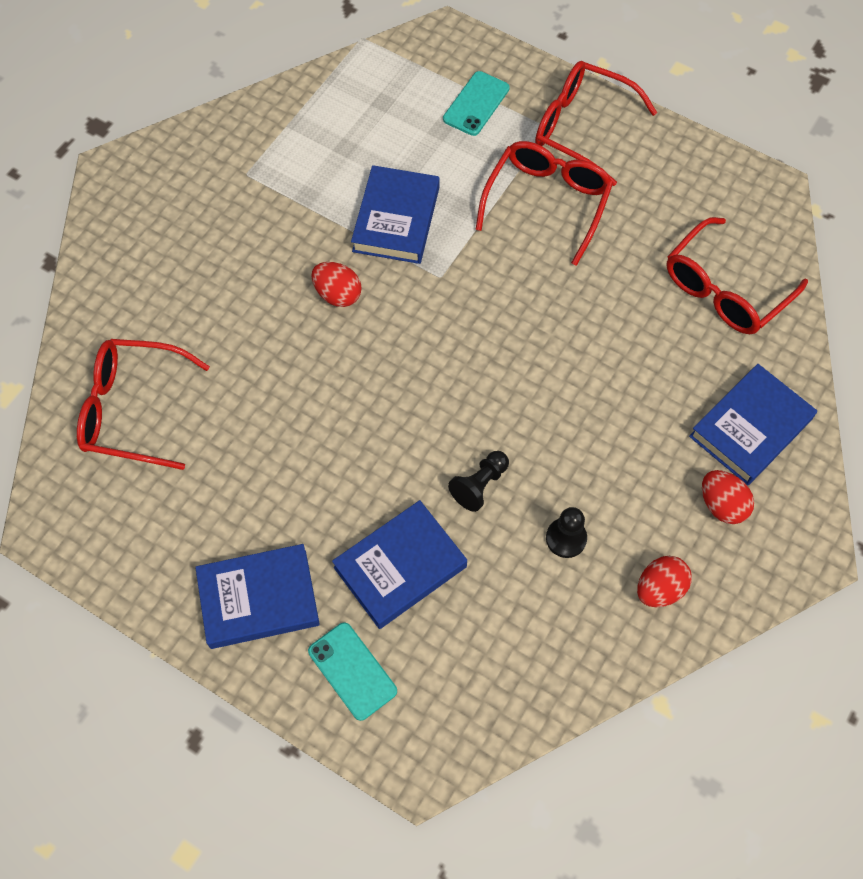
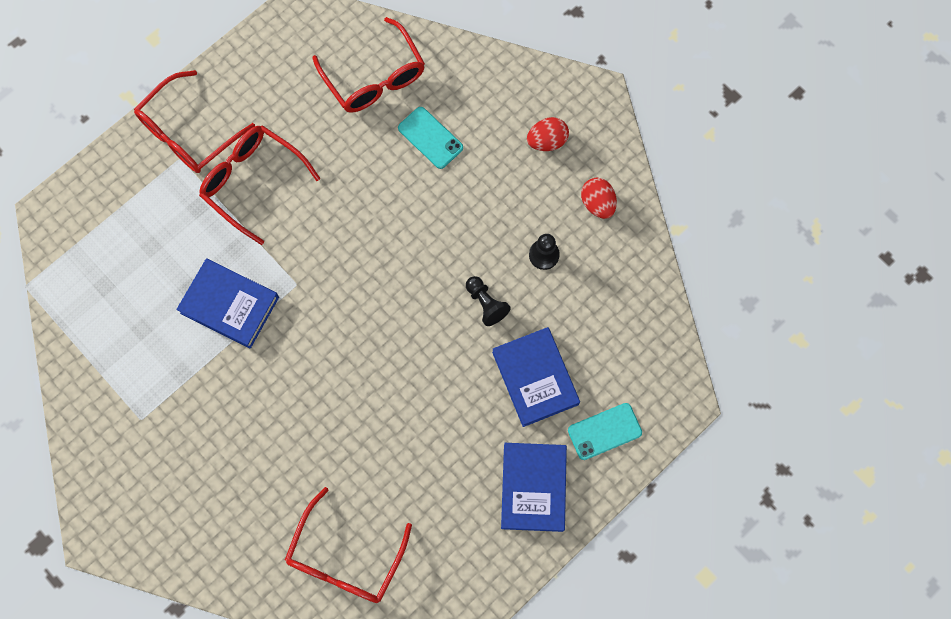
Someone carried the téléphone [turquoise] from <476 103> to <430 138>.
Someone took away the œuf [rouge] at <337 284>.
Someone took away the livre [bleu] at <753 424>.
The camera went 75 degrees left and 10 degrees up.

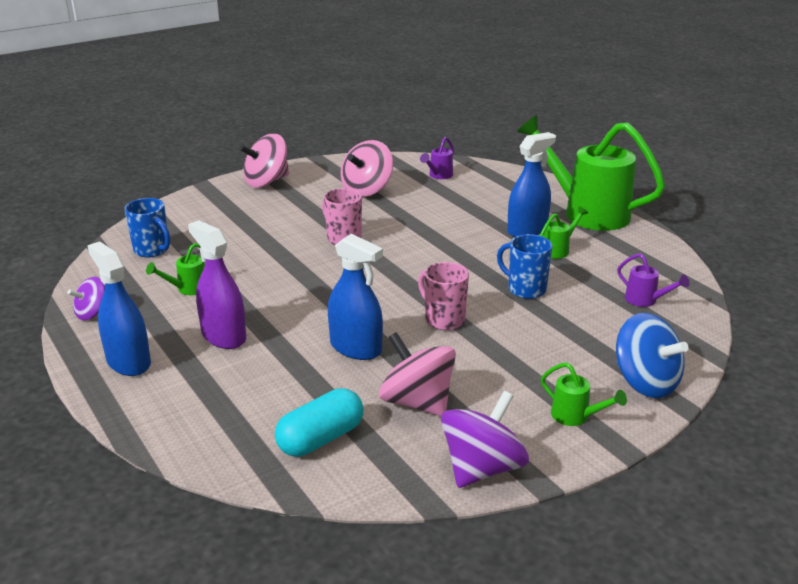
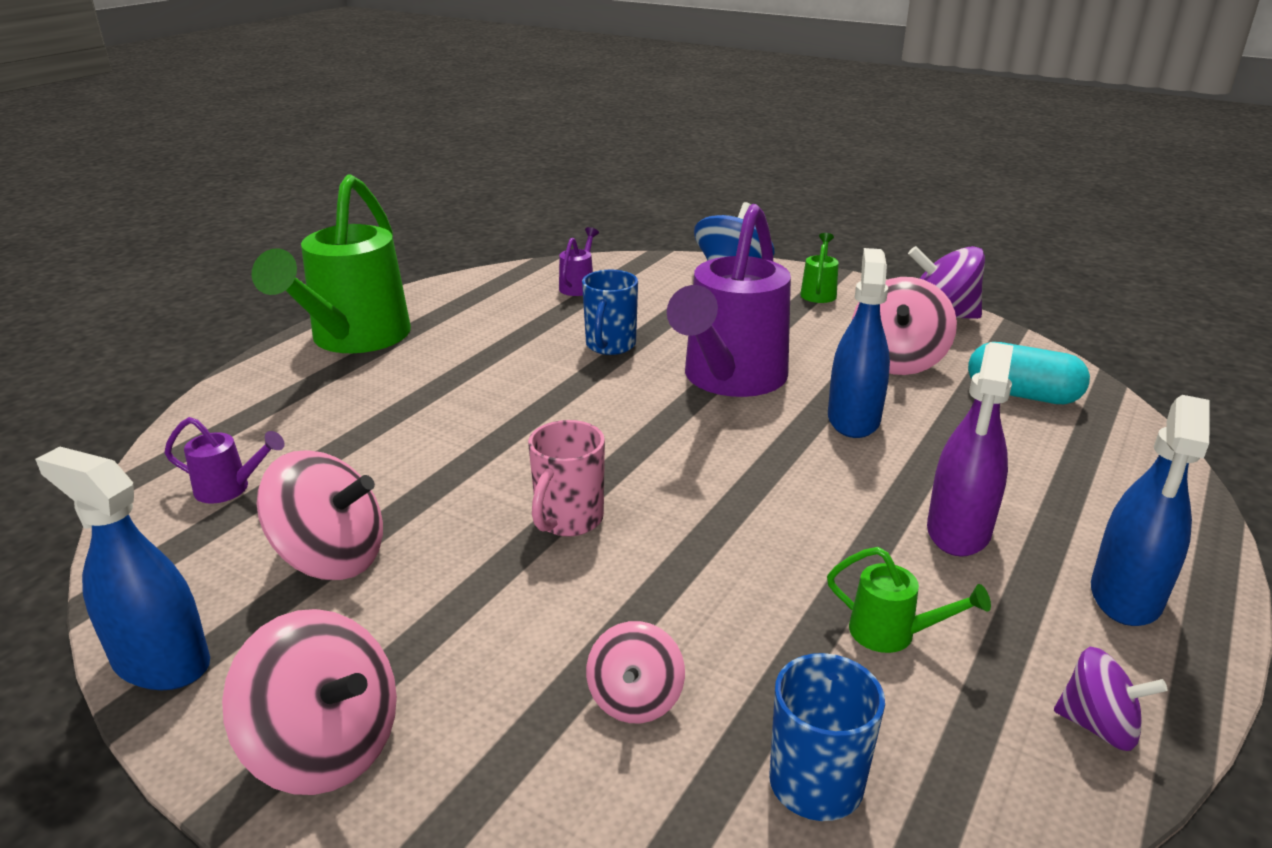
Someone carried the vaporisateur [bleu] from <531 184> to <122 568>.
Someone put down the toupie [rose] at <635 672>.
Someone swapped the tasse [rose] at <443 296> for the arrosoir [violet] at <729 300>.
Someone took away the arrosoir [vert] at <564 232>.
The camera went 115 degrees left and 0 degrees up.

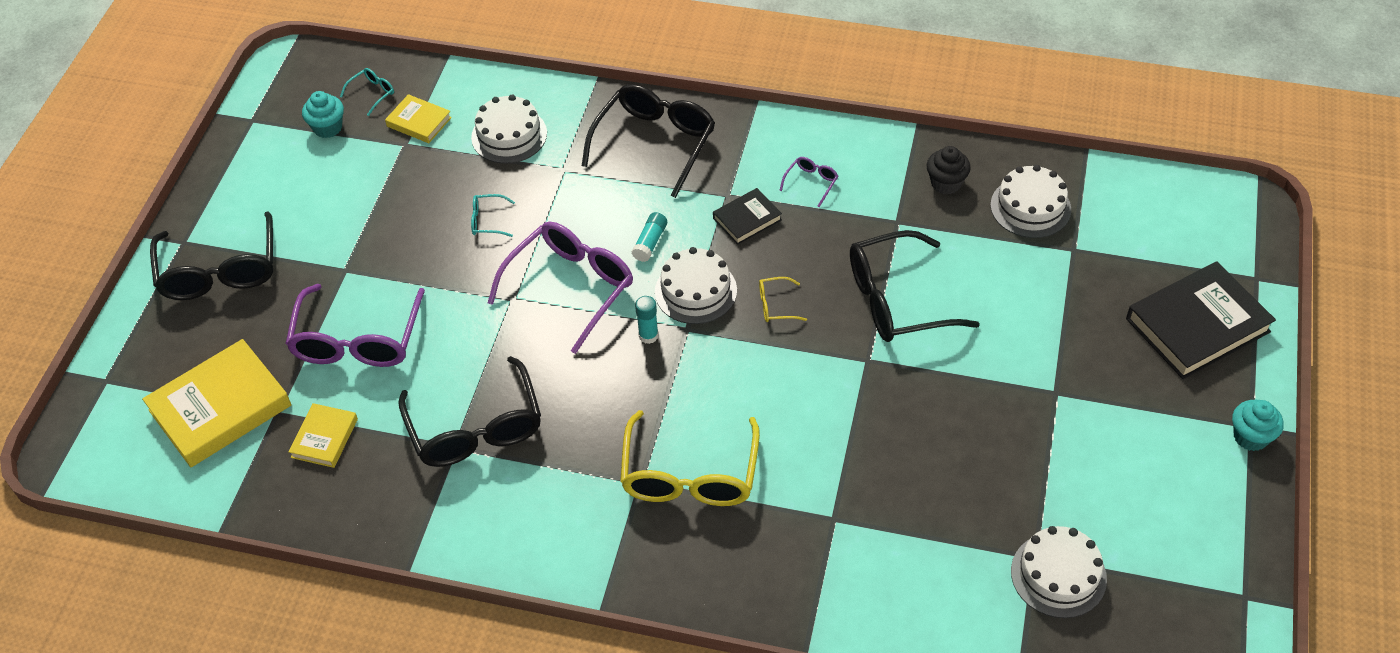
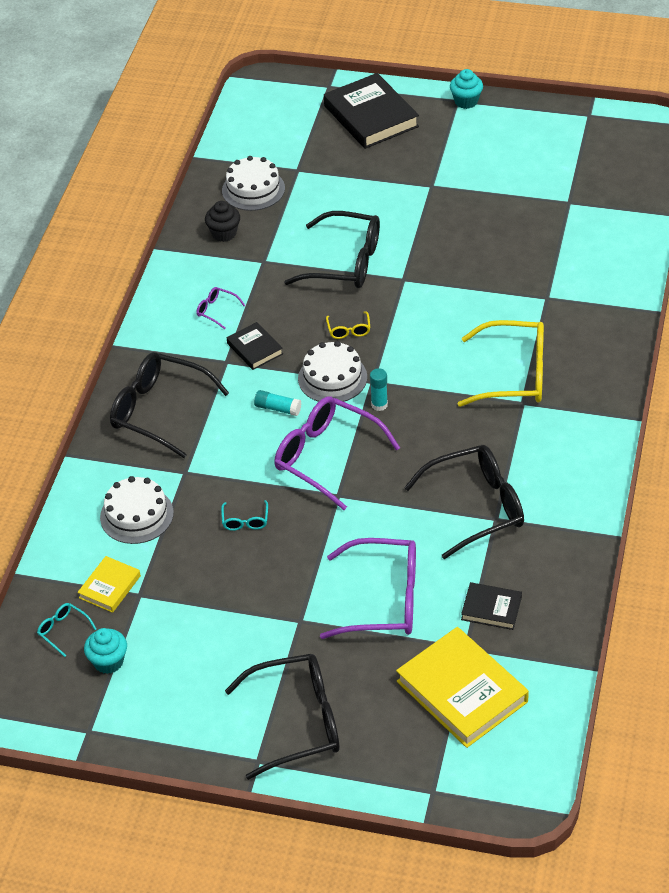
Someone rotated the lunettes [noir] at <915 286> by 60 degrees counterclockwise.
Someone repainted the livre [jaune] at <323 435>, which became the livre [noir] at <491 606>.
Someone took away the gâteau [blanc] at <1059 572>.
The camera went 90 degrees left and 5 degrees down.

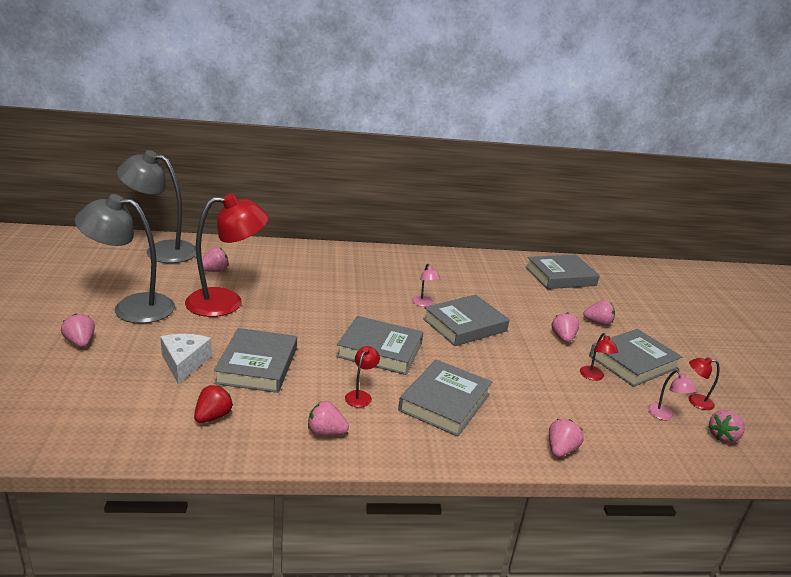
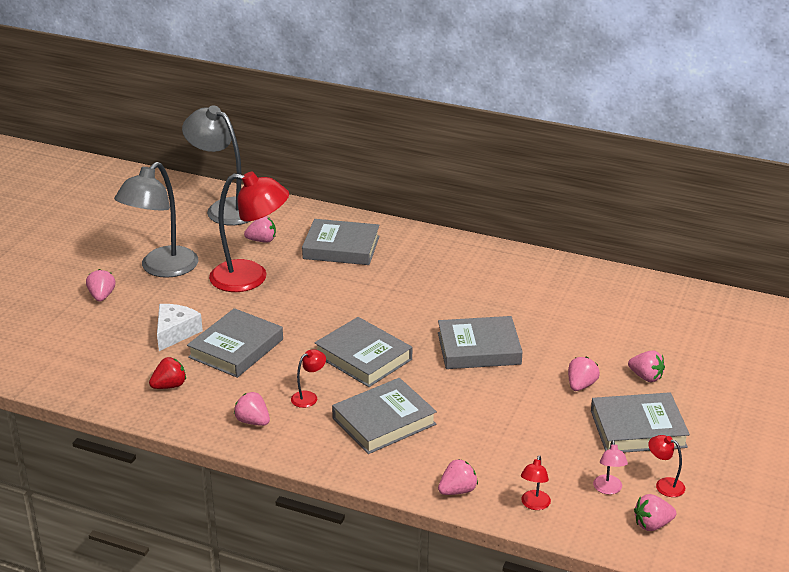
Someone rotated the lampe [gris] at <125 259> by 90 degrees counterclockwise.
Someone carried the livre [gris] from <563 271> to <341 242>.
Someone carried the lampe [rouge] from <599 357> to <536 482>.
Someone took away the lampe [rose] at <426 285>.
The camera went 30 degrees right and 5 degrees up.

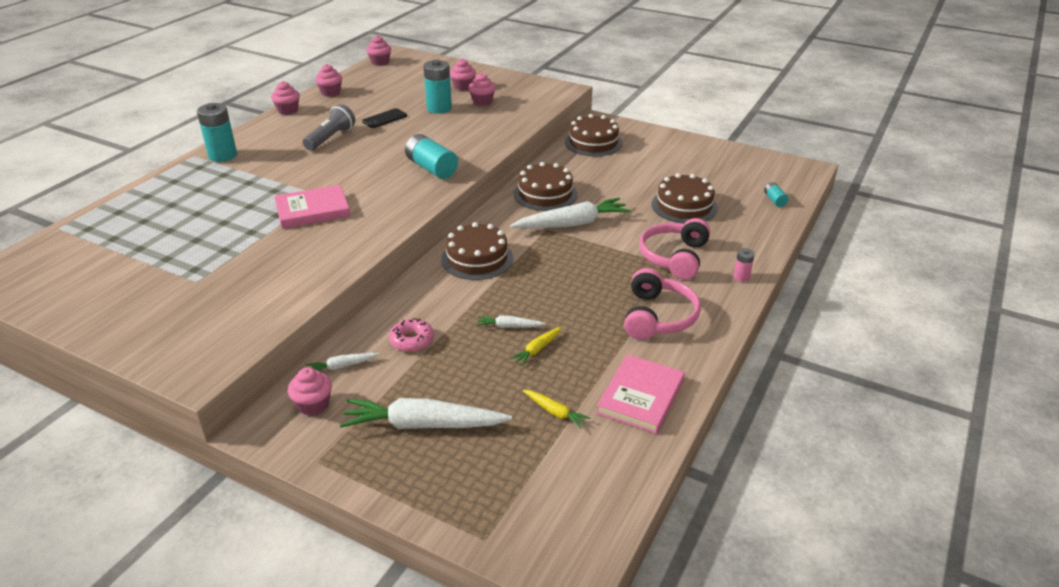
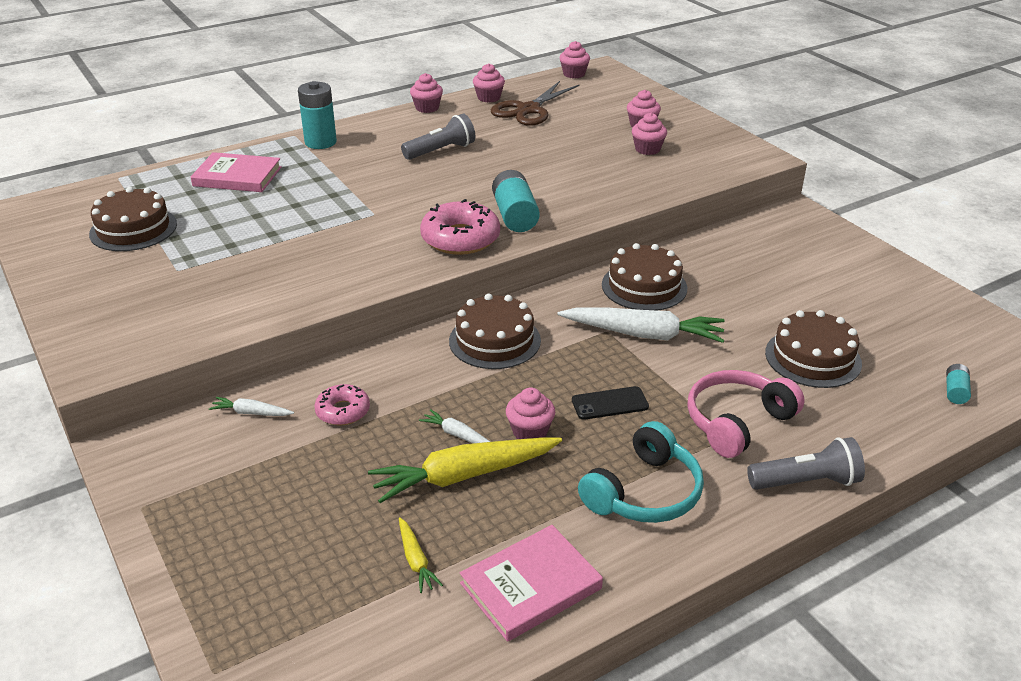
Someone carried the gâteau [marron] from <594 135> to <133 219>.
Someone carried the livre [rose] from <312 207> to <236 172>.
Someone scaled the carotte [jaune] at <535 346> by 2.13.
Someone put down the beignet [rose] at <460 227>.
Someone put down the ciseaux [marron] at <535 103>.
Someone carried the muffin [rose] from <310 391> to <530 413>.
Someone carried the téléphone [noir] from <384 118> to <610 403>.
Someone repainted the casque audio [rose] at <662 304>, which became the casque audio [turquoise] at <641 472>.
Someone swapped the pile [rose] at <744 265> for the lampe de poche [gris] at <806 463>.
Someone took away the carotte [blanc] at <426 413>.
Someone took away the pile [turquoise] at <437 87>.
The camera went 30 degrees right and 0 degrees up.

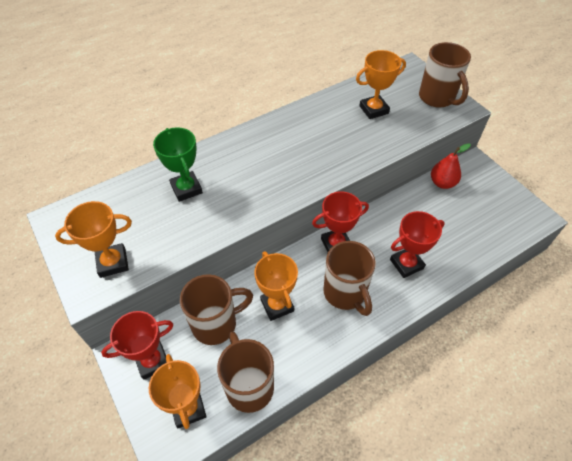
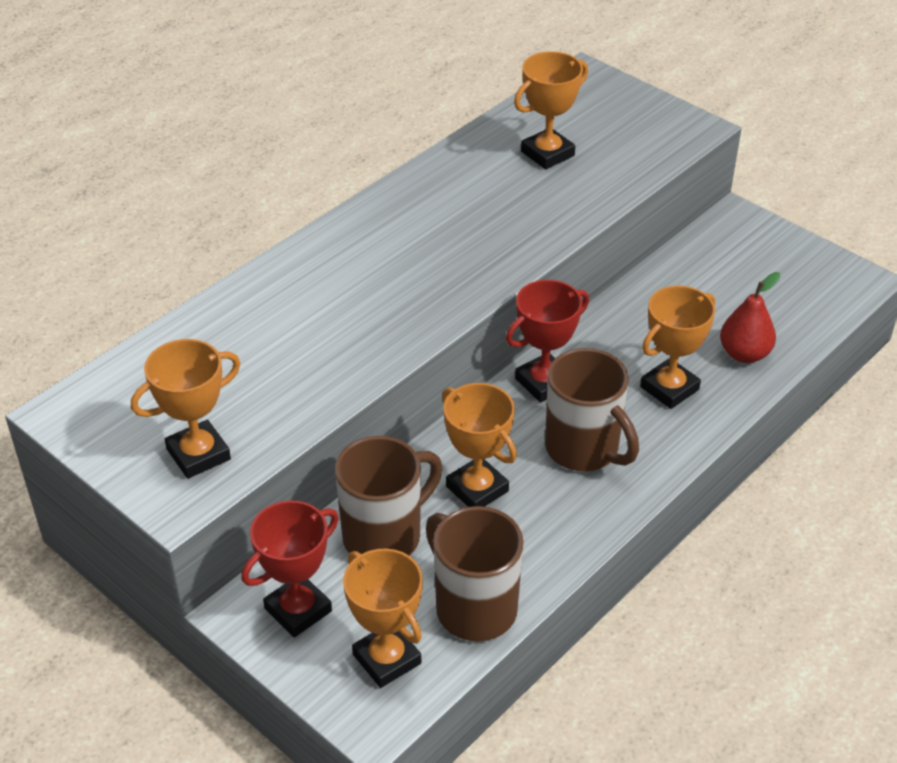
Someone repainted the trophée [rouge] at <417 244>, which became the trophée [orange] at <677 347>.
Someone carried the poire [rouge] from <451 166> to <750 317>.
Someone took away the trophée [vert] at <178 164>.
Someone took away the tasse [marron] at <445 75>.
The camera went 15 degrees left and 10 degrees down.

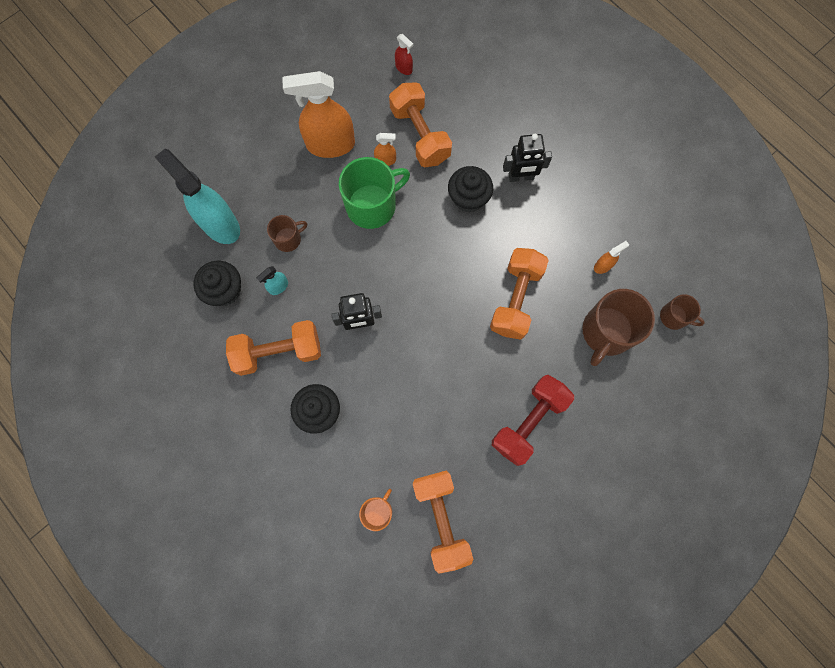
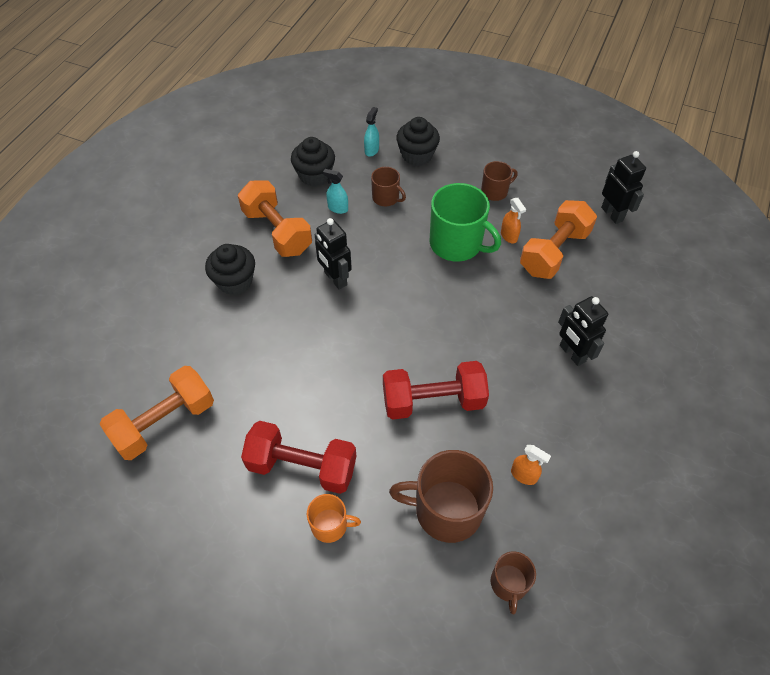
Someone carried the tasse [orange] from <375 510> to <334 518>.
Someone scaled the vaporisateur [turquoise] at <197 196> by 0.43.
Someone repainted the haltère [orange] at <519 294>, which became the haltère [rouge] at <436 390>.
Someone carried the muffin [noir] from <470 189> to <418 141>.
Someone swapped the vaporisateur [orange] at <318 114> for the tasse [marron] at <499 181>.
Someone swapped the vaporisateur [rouge] at <404 54> for the robot [noir] at <623 187>.
The camera went 65 degrees right and 20 degrees down.

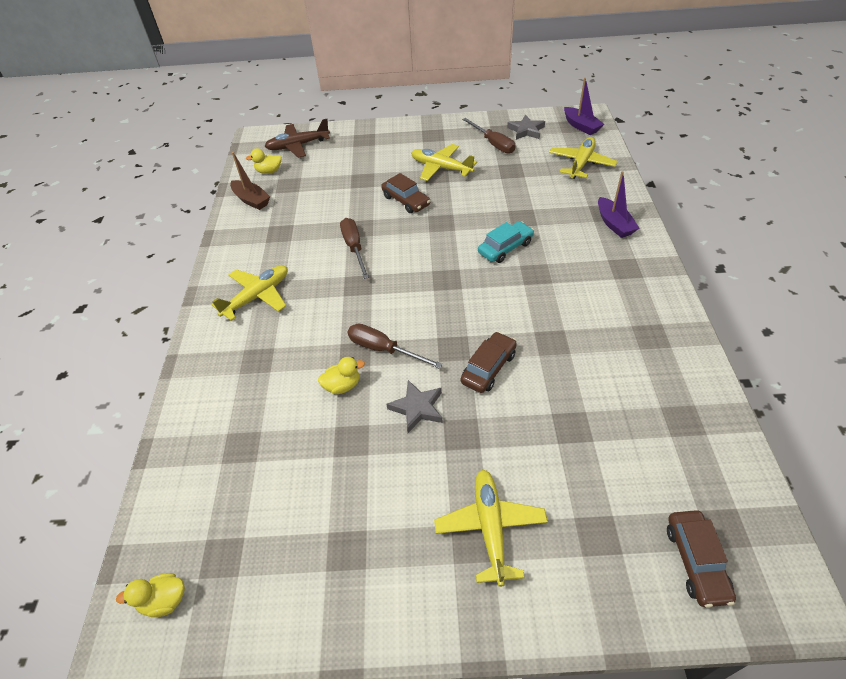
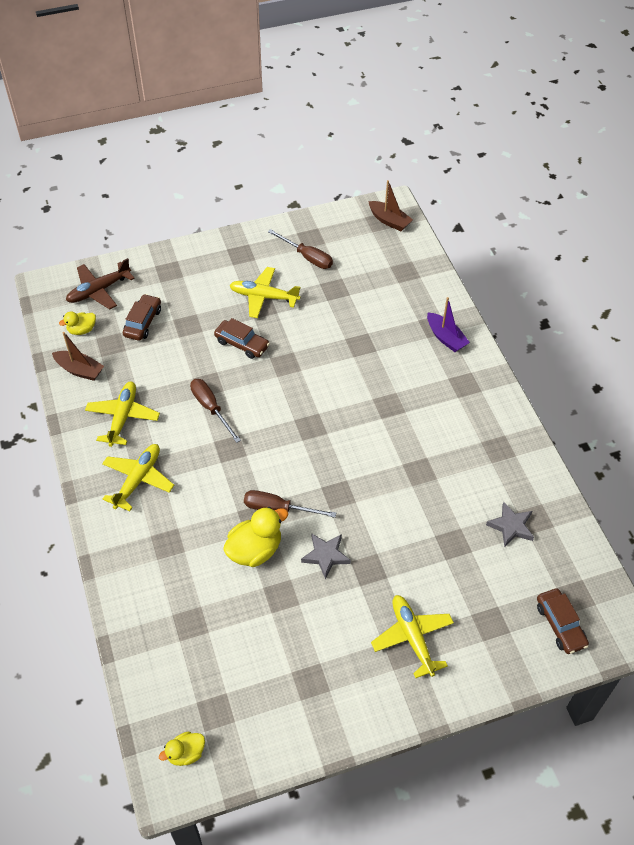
Someone carried the avion [jaune] from <583 158> to <122 414>.
Someone carried the voiture [marron] from <489 362> to <142 317>.
Someone scaled the canard [jaune] at <341 375> by 1.72.
Someone repainted the bateau [violet] at <584 106>, which became the bateau [marron] at <390 205>.
Someone carried the étoile [gris] from <526 127> to <510 525>.
Someone took away the voiture [turquoise] at <506 242>.
The camera went 20 degrees left and 5 degrees up.

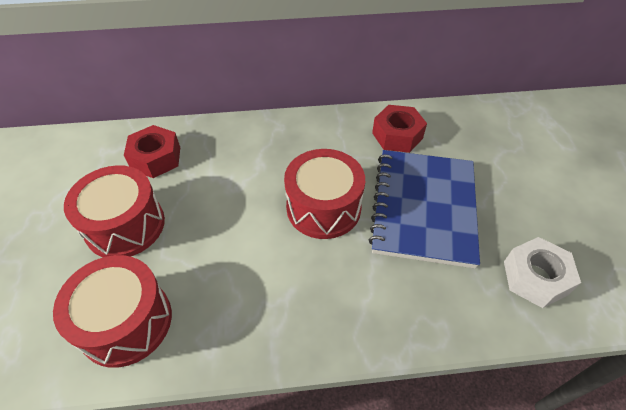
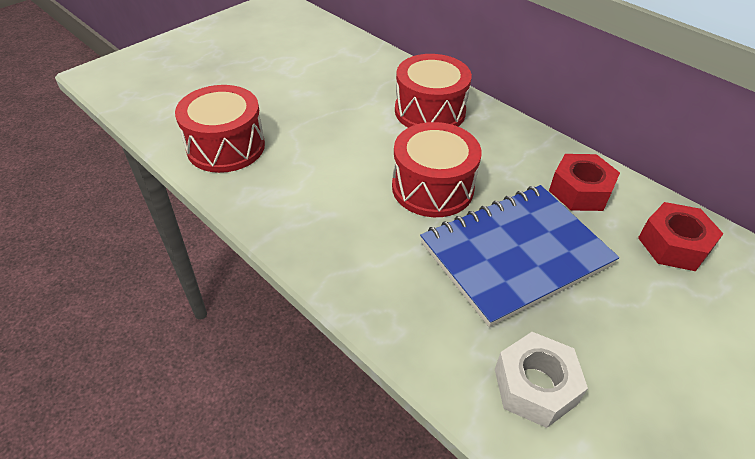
Someone carried the tambour [rouge] from <114 211> to <433 91>.
Someone carried the écrou [rouge] from <152 151> to <681 236>.
The camera went 50 degrees right and 5 degrees down.

